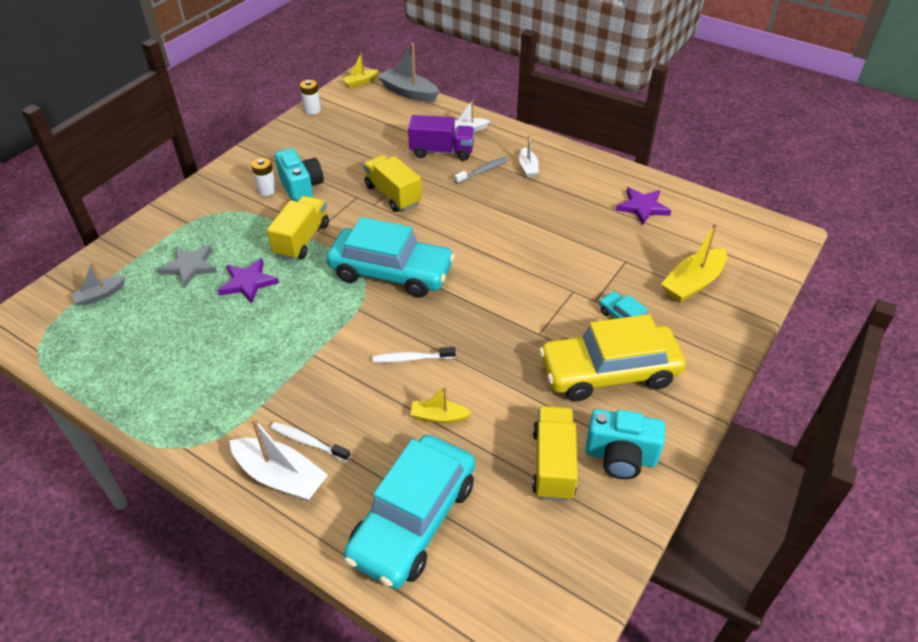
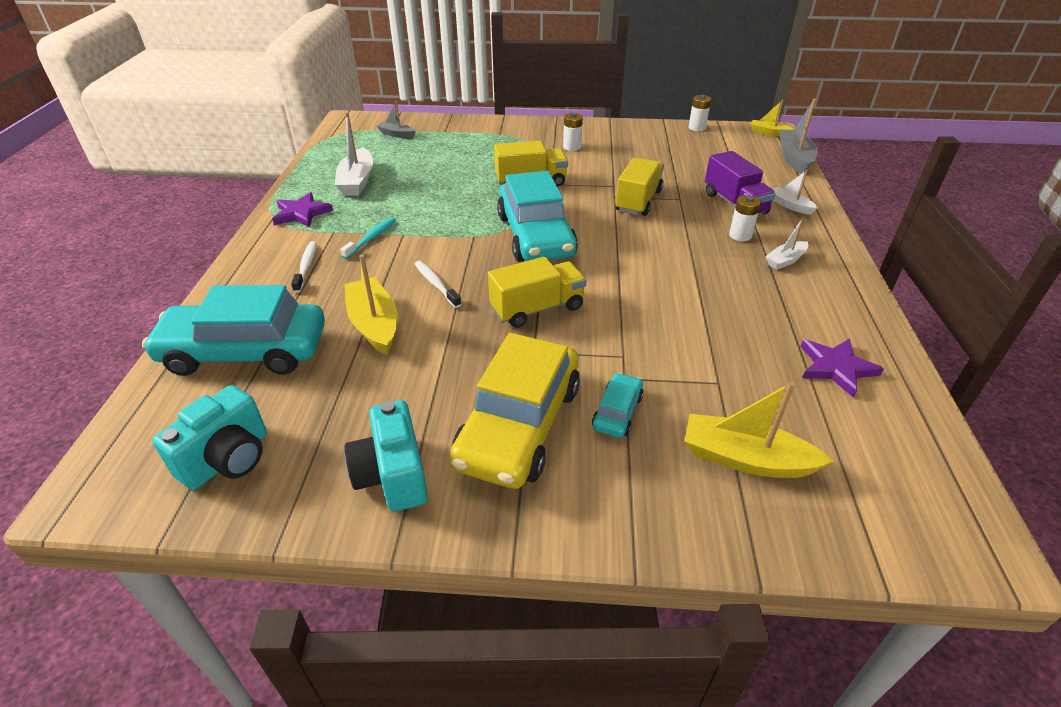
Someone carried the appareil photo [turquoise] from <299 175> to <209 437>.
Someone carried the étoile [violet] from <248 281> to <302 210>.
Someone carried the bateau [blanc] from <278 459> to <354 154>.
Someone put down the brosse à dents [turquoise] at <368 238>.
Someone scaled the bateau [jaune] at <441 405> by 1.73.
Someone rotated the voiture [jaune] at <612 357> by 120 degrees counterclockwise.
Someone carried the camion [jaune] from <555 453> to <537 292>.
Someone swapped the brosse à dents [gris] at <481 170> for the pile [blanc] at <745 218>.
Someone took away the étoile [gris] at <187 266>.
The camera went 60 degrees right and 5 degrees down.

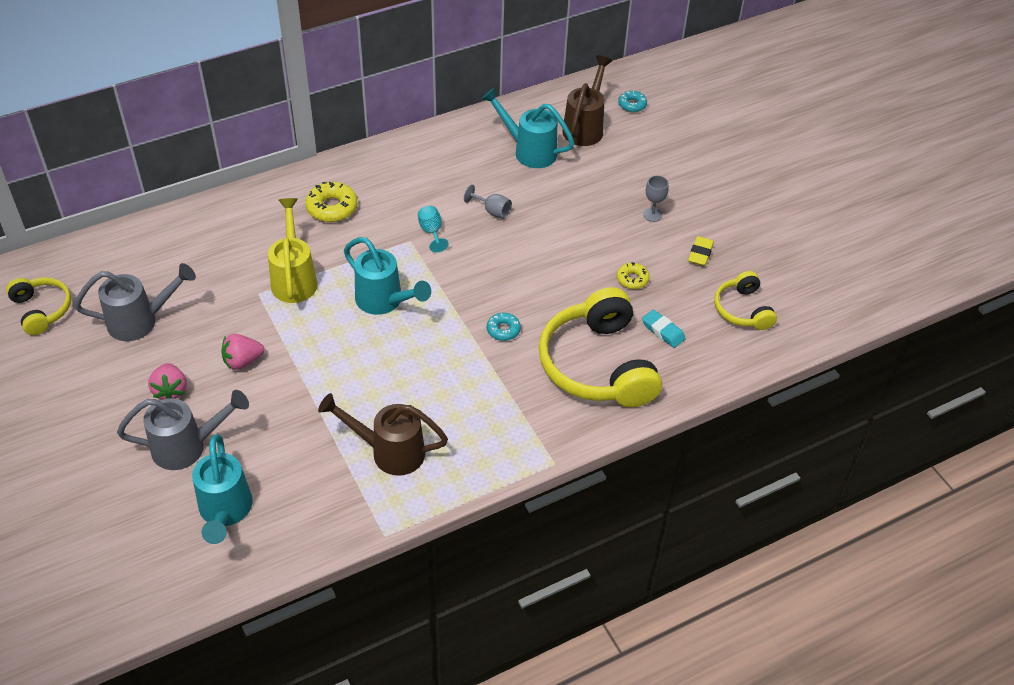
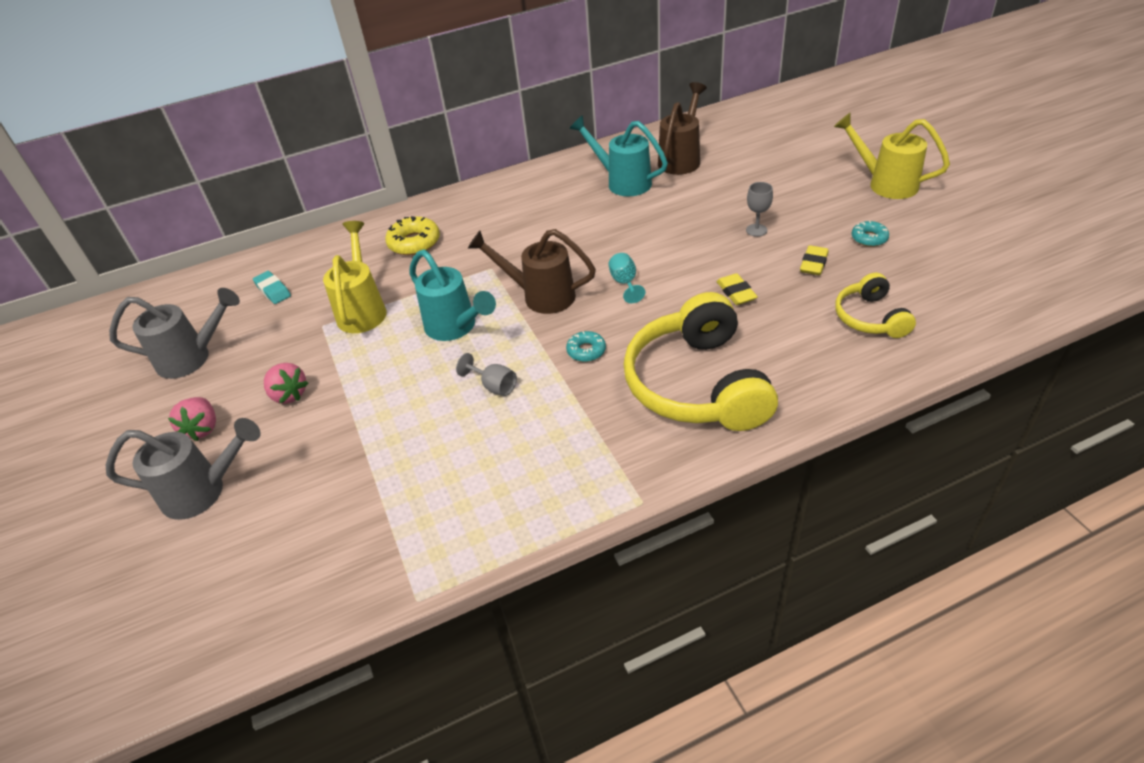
Someone carried the gomme [turquoise] from <664 329> to <272 287>.
Someone rotated the fraise [rose] at <242 352> by 120 degrees counterclockwise.
Someone carried the verre à pied [gris] from <488 201> to <486 374>.
Someone carried the arrosoir [marron] from <383 434> to <532 271>.
Someone carried the verre à pied [turquoise] from <433 229> to <626 278>.
Someone swapped the beignet [jaune] at <633 275> for the gomme [jaune] at <737 289>.
Someone put down the arrosoir [jaune] at <892 156>.
Someone carried the beignet [turquoise] from <632 101> to <870 234>.
Someone took away the casque audio [jaune] at <38 306>.
Someone took away the arrosoir [turquoise] at <222 489>.
The camera went 10 degrees right and 5 degrees down.

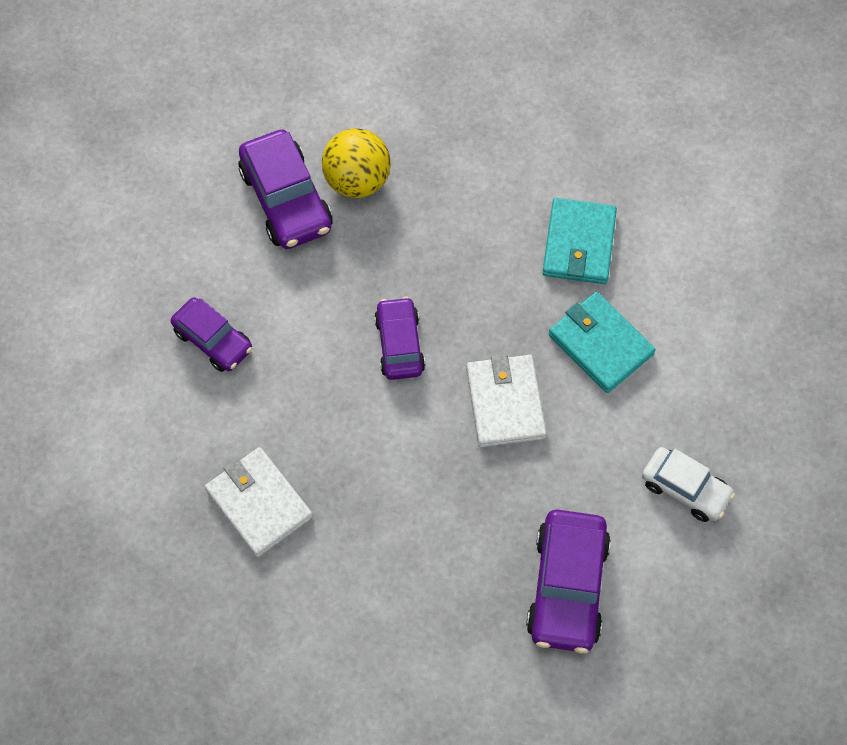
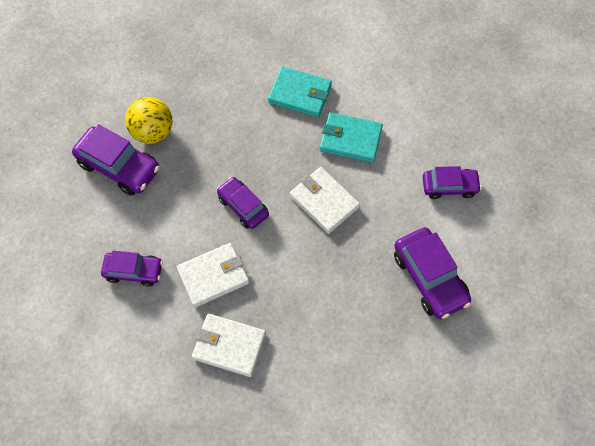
Someone put down the portefeuille [blanc] at <213 275>.
Someone rotated the portefeuille [turquoise] at <579 241> by 45 degrees counterclockwise.
Someone repainted the voiture [blanc] at <688 484>, which became the voiture [violet] at <452 182>.
The camera went 35 degrees left and 0 degrees up.

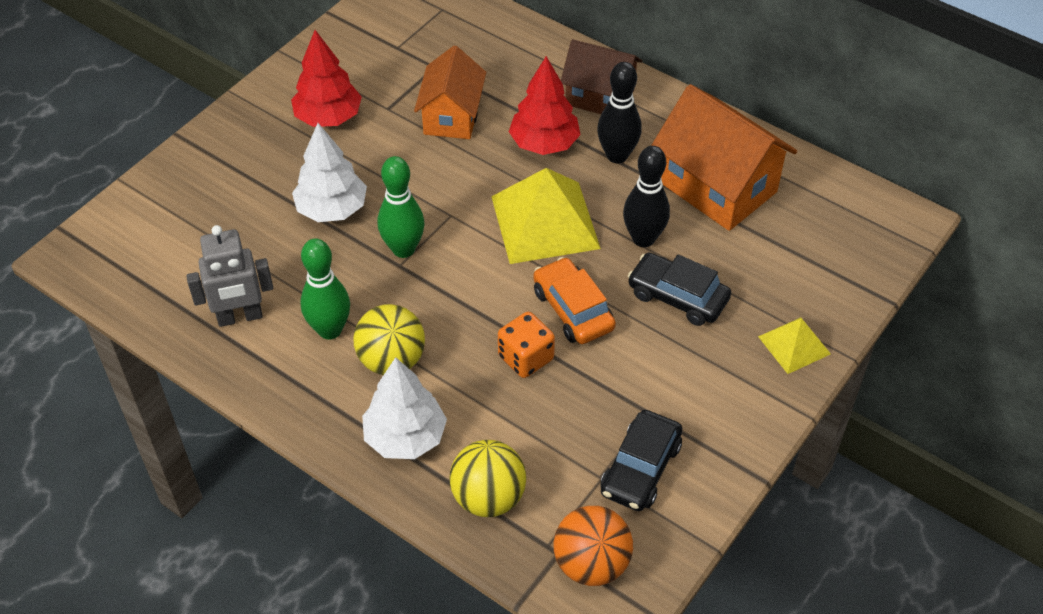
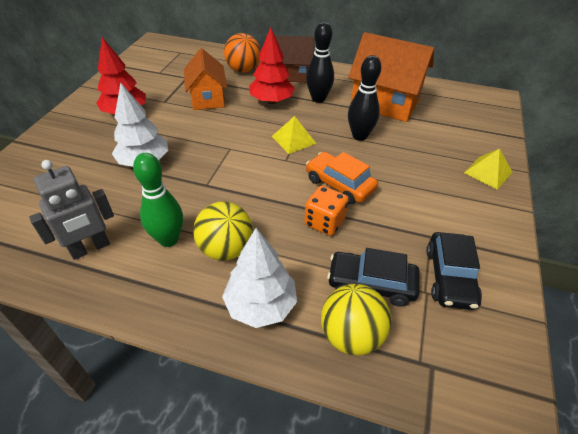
Someone carried the balle [orange] from <593 546> to <242 53>.
Someone scaled the pyramide [jaune] at <546 216> by 0.53.
Someone carried the voiture [noir] from <679 289> to <373 277>.
Someone took away the quille [vert] at <401 207>.
The camera went 20 degrees left and 5 degrees down.

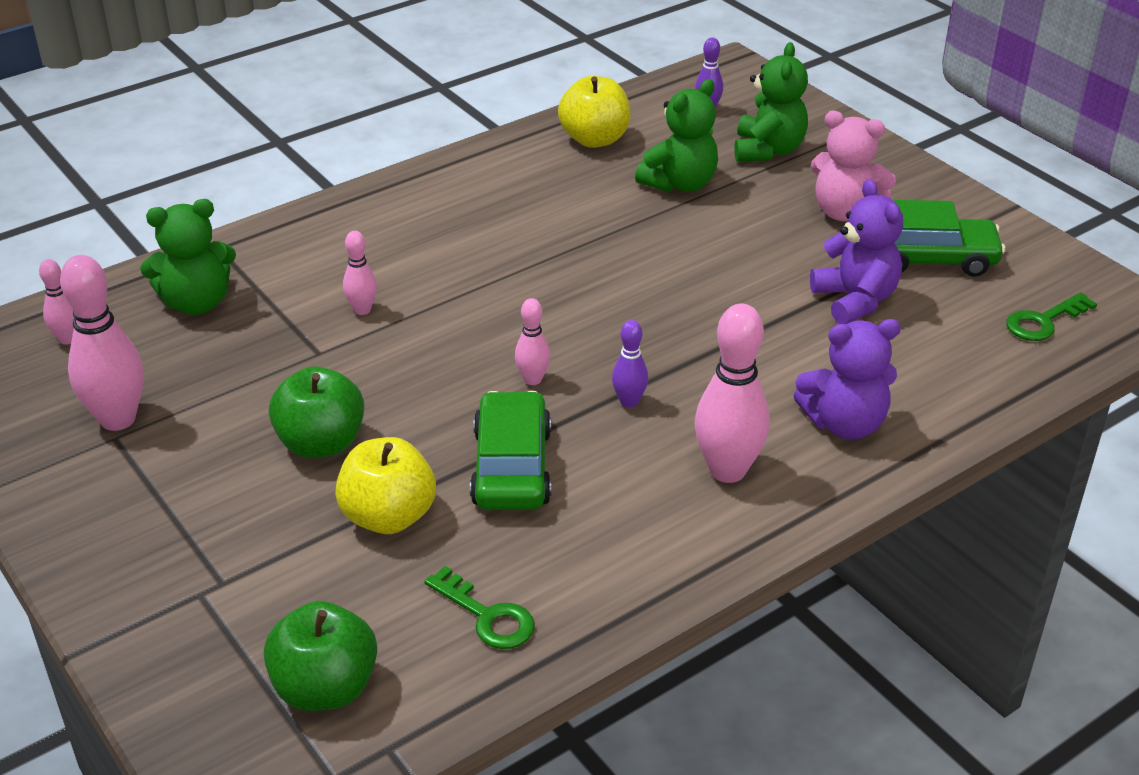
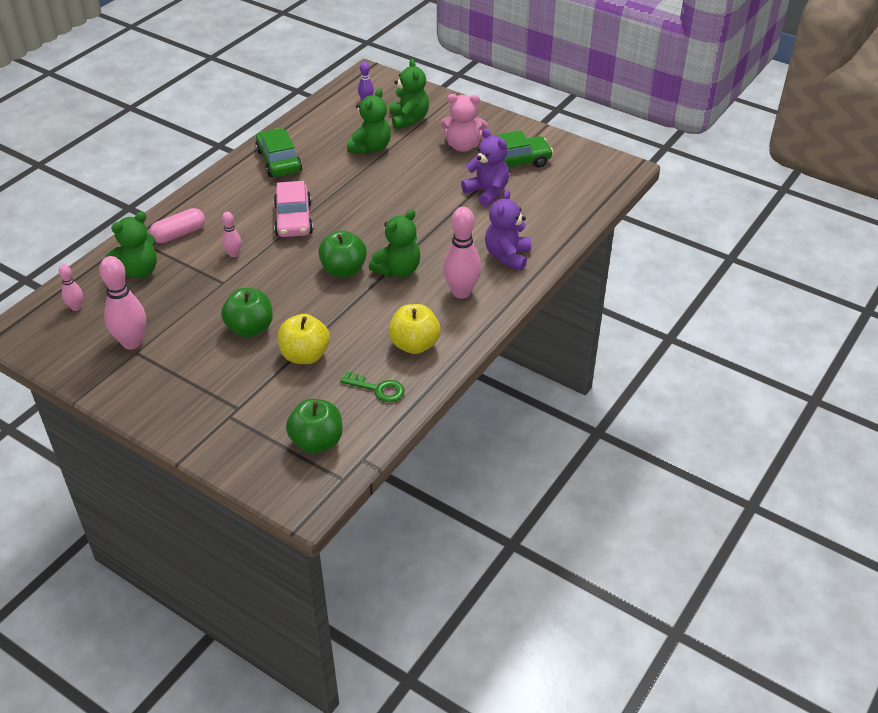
Someone put down the gélule [rose] at <177 225>.
Someone carried the voiture [vert] from <510 450> to <278 152>.
Someone put down the voiture [rose] at <293 209>.
Someone swapped the quille [rose] at <532 341> for the pomme [vert] at <342 253>.
Someone swapped the quille [violet] at <630 364> for the ours en peluche [vert] at <394 243>.
Someone carried the pomme [jaune] from <594 112> to <415 329>.
Someone rotated the ours en peluche [violet] at <847 379> by 135 degrees clockwise.
Someone took away the clé [vert] at <1051 316>.
The camera went 20 degrees left and 5 degrees up.

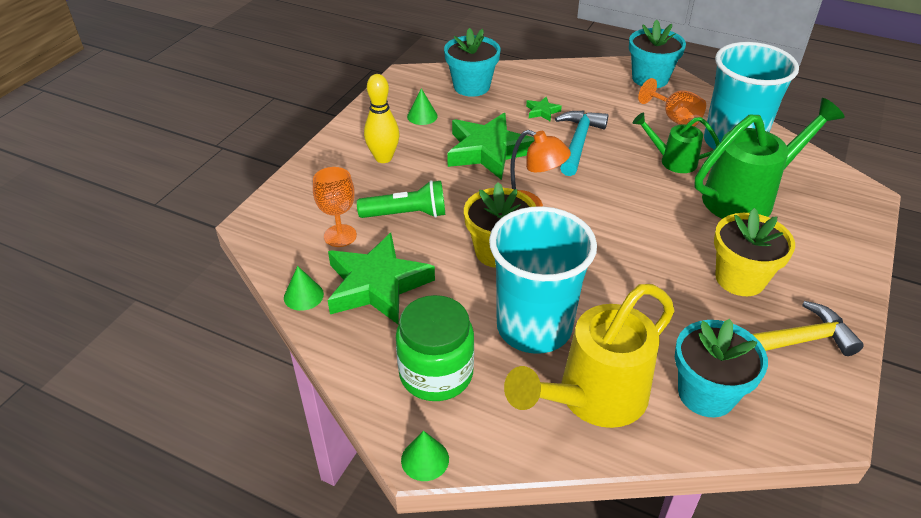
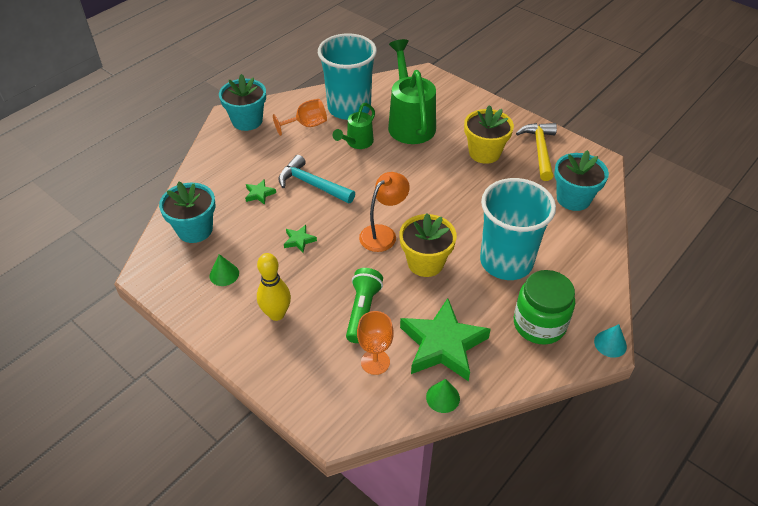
Someone scaled the étoile [vert] at <490 146> by 0.42.
Someone repainted the cône [vert] at <425 456>, which became the cône [turquoise] at <610 341>.
Someone took away the arrosoir [jaune] at <589 356>.
The camera went 75 degrees left and 5 degrees up.

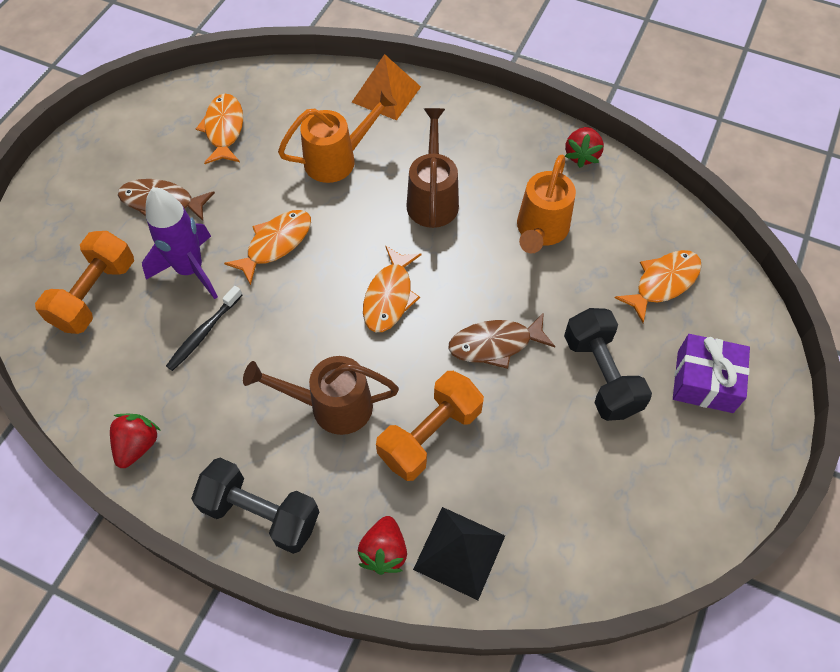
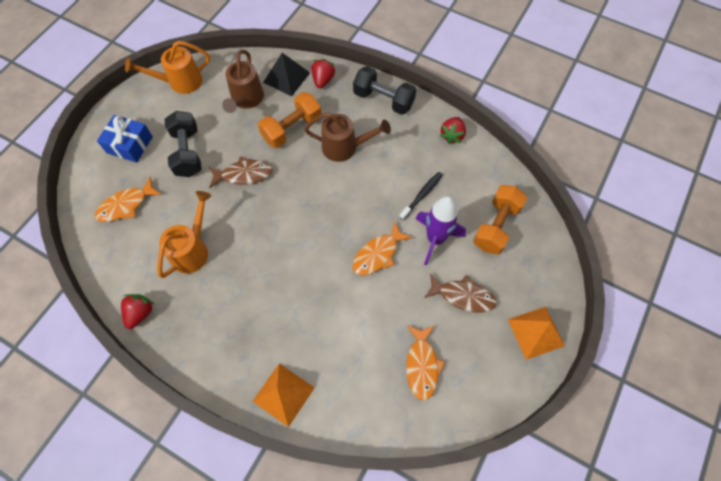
Someone repainted the cadeau [violet] at <711 373>, which became the cadeau [bleu] at <125 139>.
Someone carried the arrosoir [orange] from <337 136> to <167 67>.
Someone carried the arrosoir [marron] from <432 168> to <243 81>.
Someone put down the pyramide [orange] at <536 333>.
Someone took away the poisson [orange] at <392 289>.
The camera went 175 degrees left and 5 degrees up.

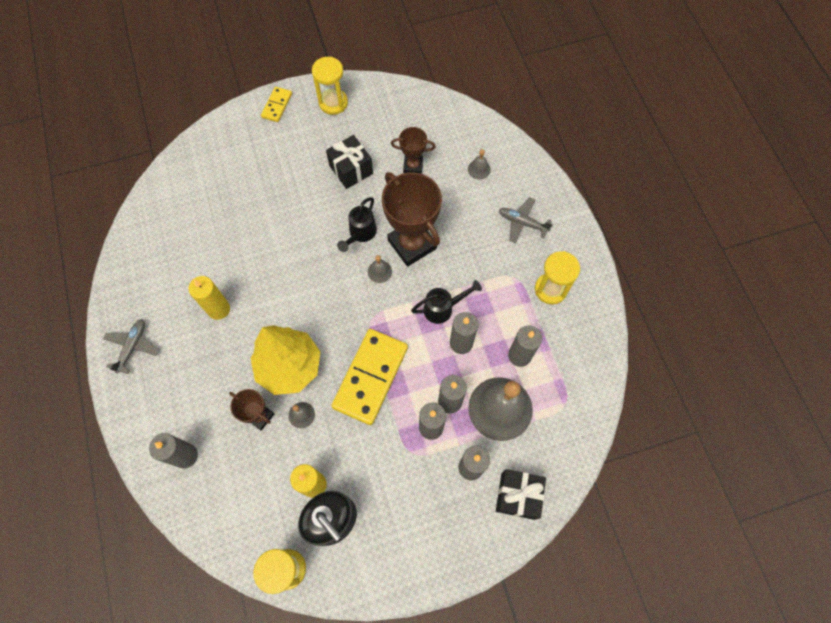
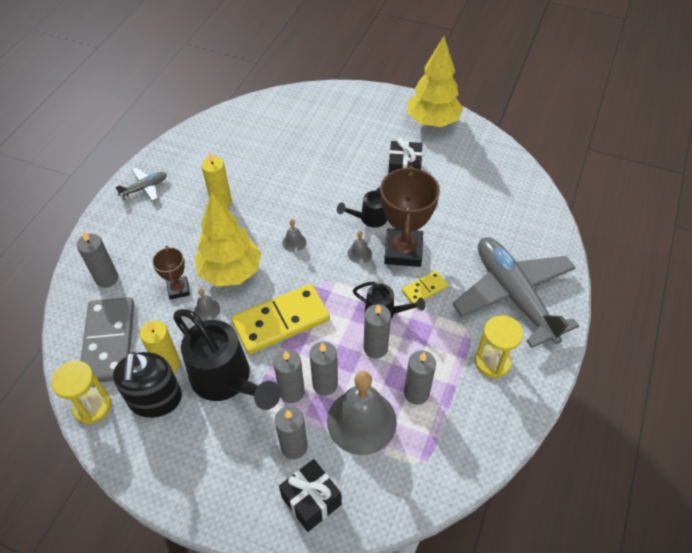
Someone put down the domino [gris] at <107 339>.
Someone put down the arrosoir [noir] at <227 359>.
Someone carried the cloche [gris] from <479 164> to <294 235>.
Someone carried the domino [jaune] from <276 104> to <425 287>.
Someone swapped the sablier [jaune] at <330 86> for the arbre [jaune] at <435 81>.
Someone scaled the avion [gris] at <526 220> by 2.32.
Someone took away the trophée [marron] at <413 150>.
The camera went 40 degrees right and 15 degrees down.

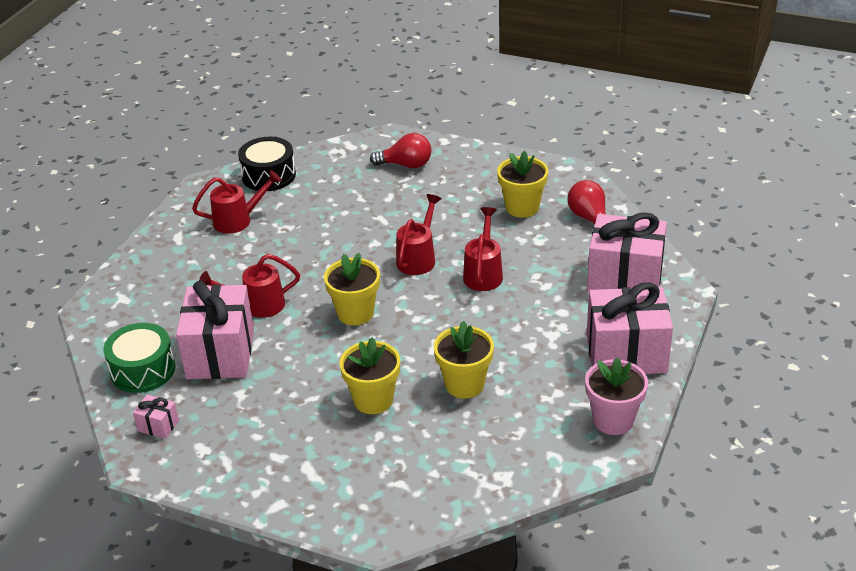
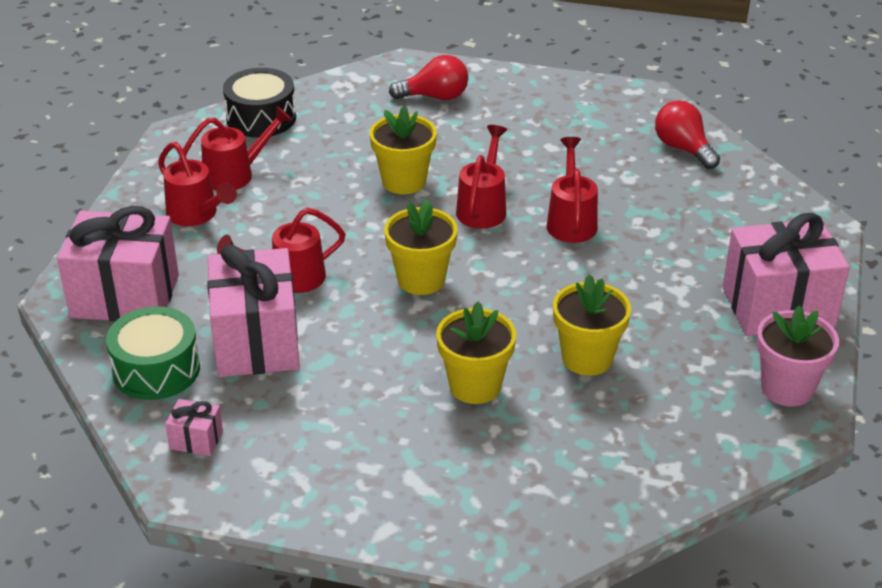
Someone carried the cadeau [rose] from <627 252> to <118 263>.
Someone put down the arrosoir [rouge] at <197 184>.
Someone carried the pot de fleurs [jaune] from <522 184> to <403 150>.
The camera went 10 degrees left and 0 degrees up.

